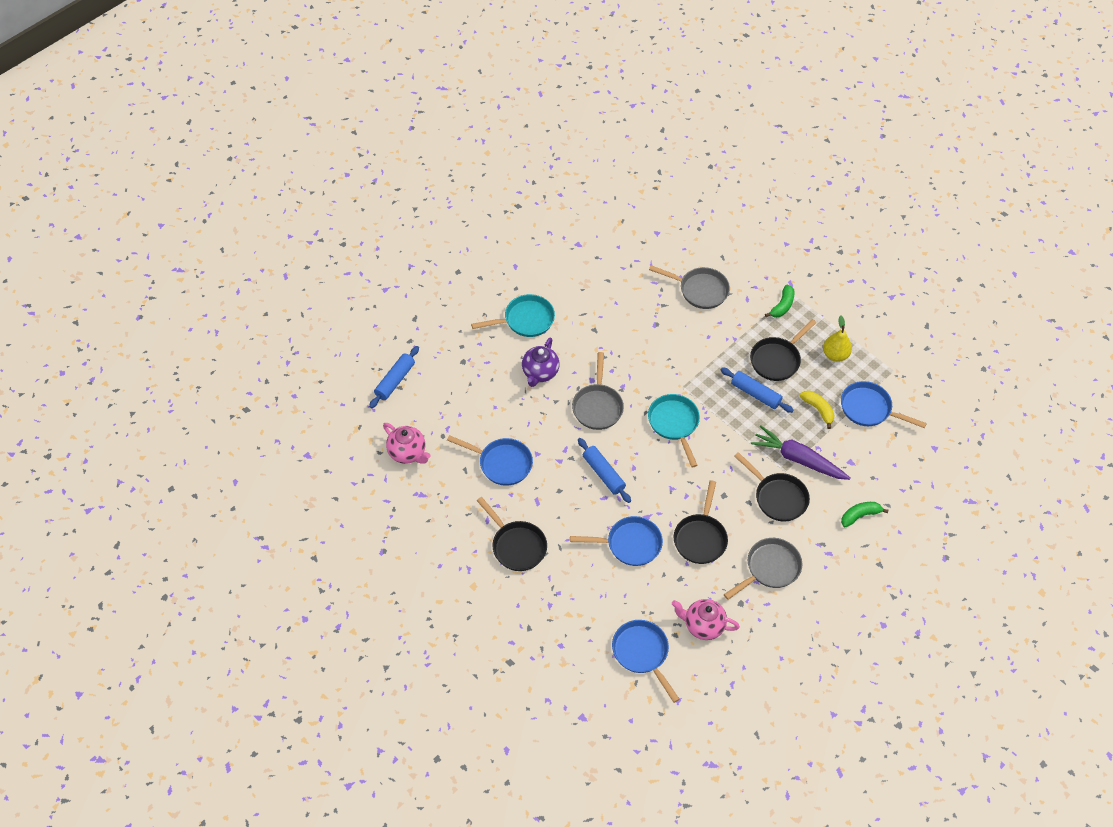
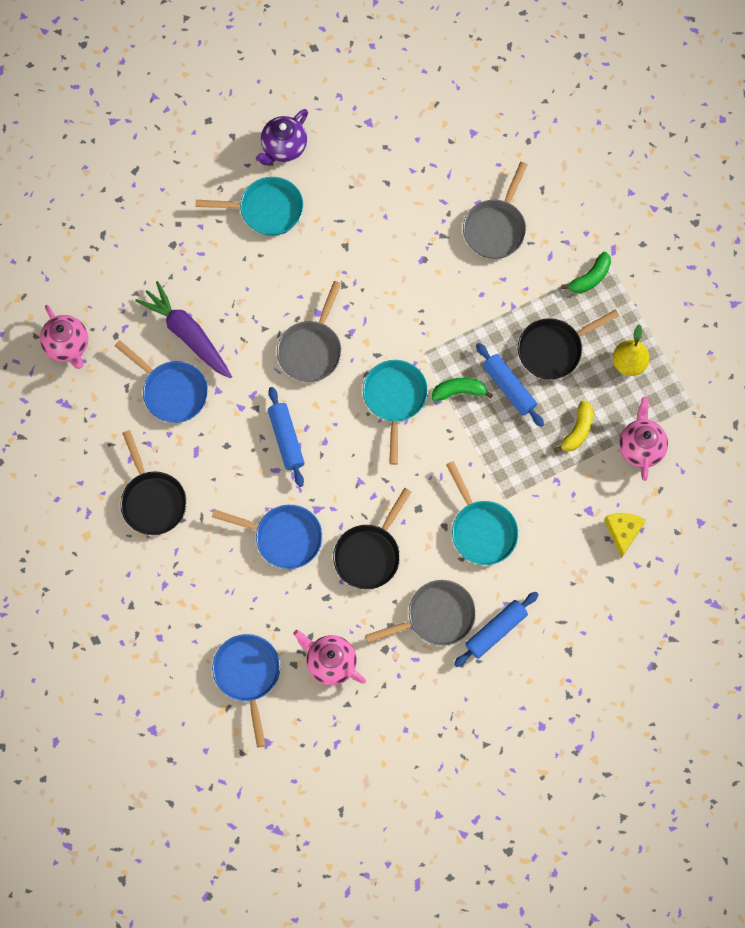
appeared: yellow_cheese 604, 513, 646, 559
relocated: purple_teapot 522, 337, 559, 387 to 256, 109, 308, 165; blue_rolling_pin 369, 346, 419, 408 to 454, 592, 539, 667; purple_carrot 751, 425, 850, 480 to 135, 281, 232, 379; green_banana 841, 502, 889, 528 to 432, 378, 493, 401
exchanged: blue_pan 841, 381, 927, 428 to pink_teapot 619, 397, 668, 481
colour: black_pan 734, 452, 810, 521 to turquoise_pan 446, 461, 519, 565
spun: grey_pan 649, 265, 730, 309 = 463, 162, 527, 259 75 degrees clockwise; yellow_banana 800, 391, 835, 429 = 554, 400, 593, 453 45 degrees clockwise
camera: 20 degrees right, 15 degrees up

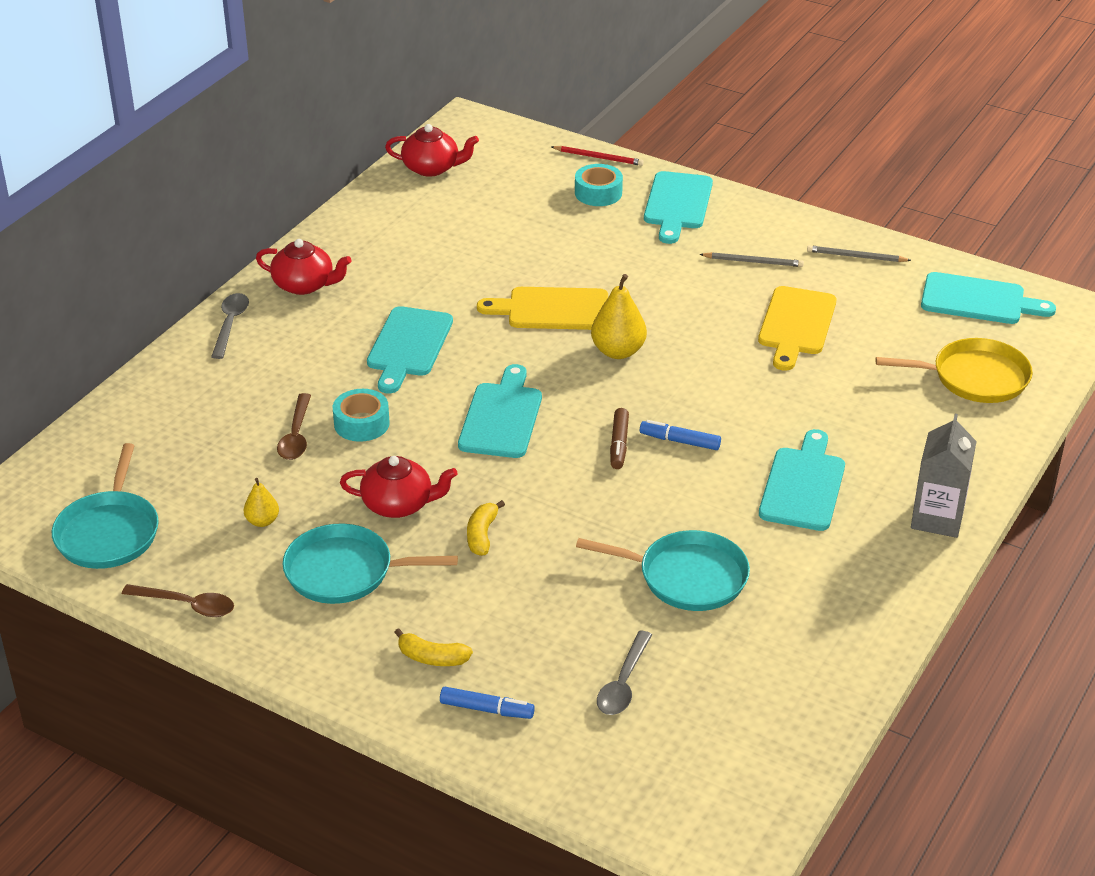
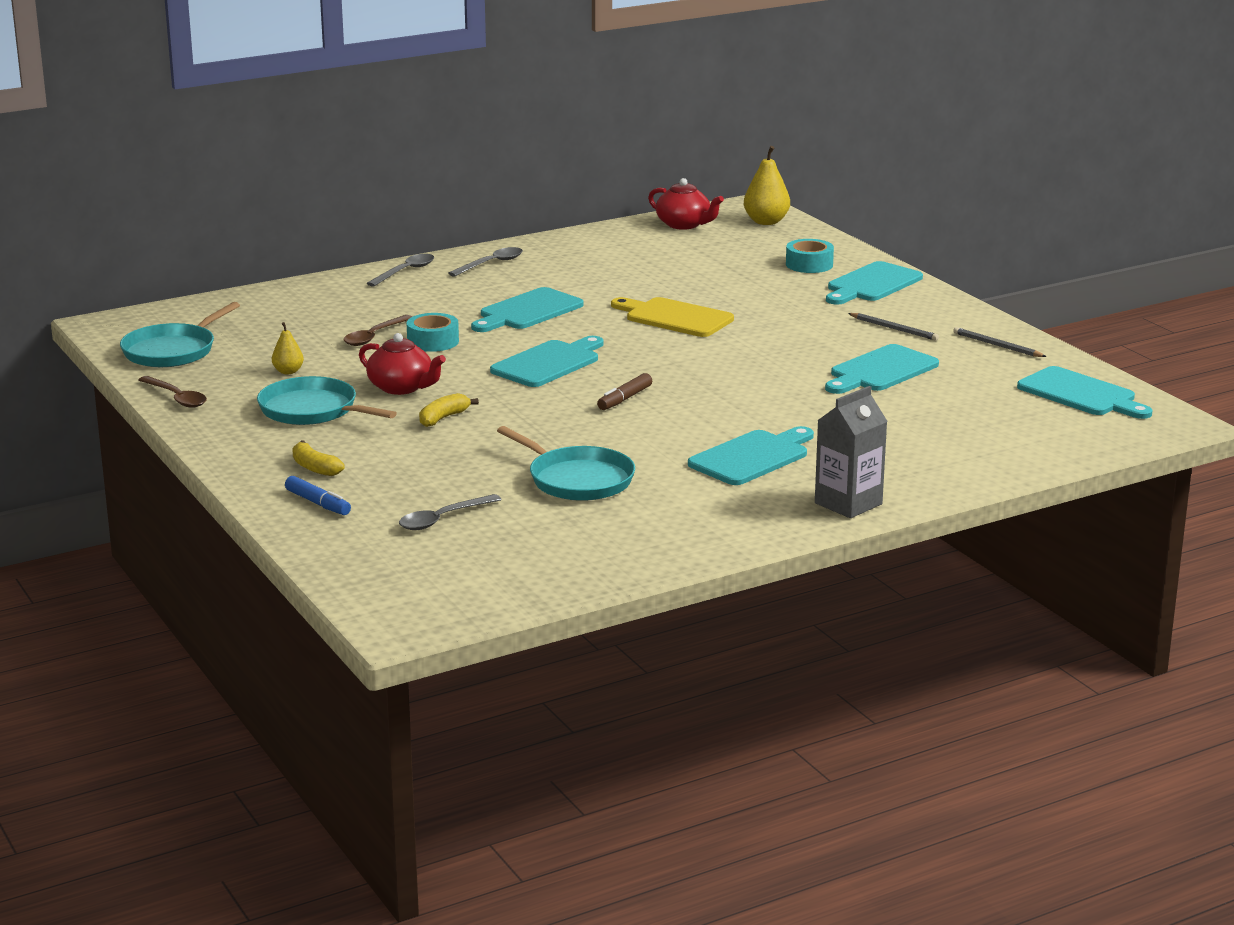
missing: red_pencil 552, 146, 644, 166; yellow_pan 876, 338, 1033, 403; blue_marker 640, 420, 721, 450
relocated: yellow_pear 591, 274, 647, 359 to 744, 146, 790, 225
exchanged: red_teapot 256, 239, 352, 295 to grey_spoon 449, 247, 523, 277
colour: yellow_cutting_board 758, 286, 836, 371 to turquoise_cutting_board 825, 344, 939, 394
camera: 30 degrees right, 15 degrees down

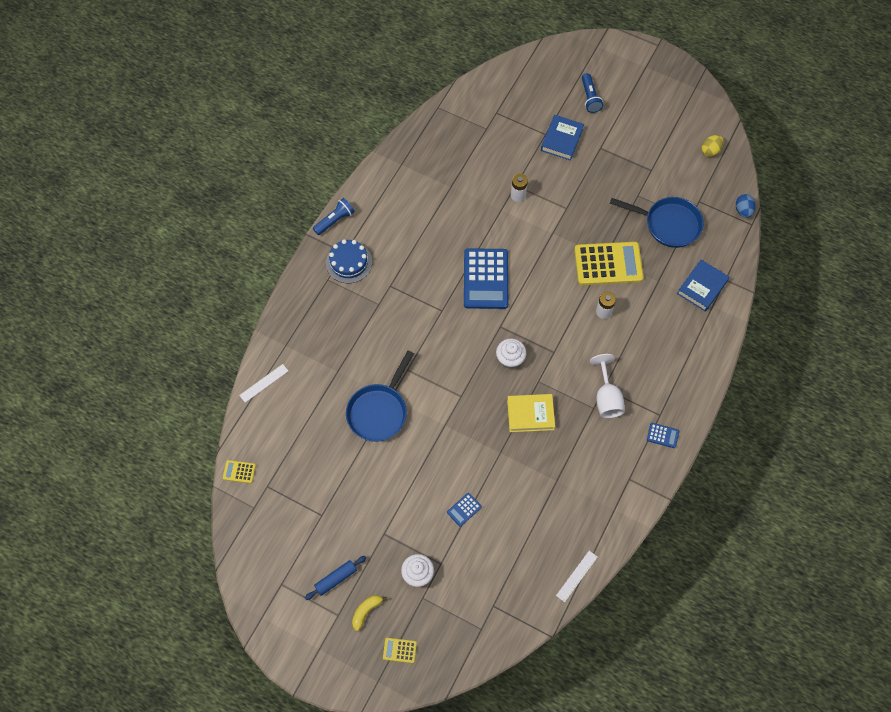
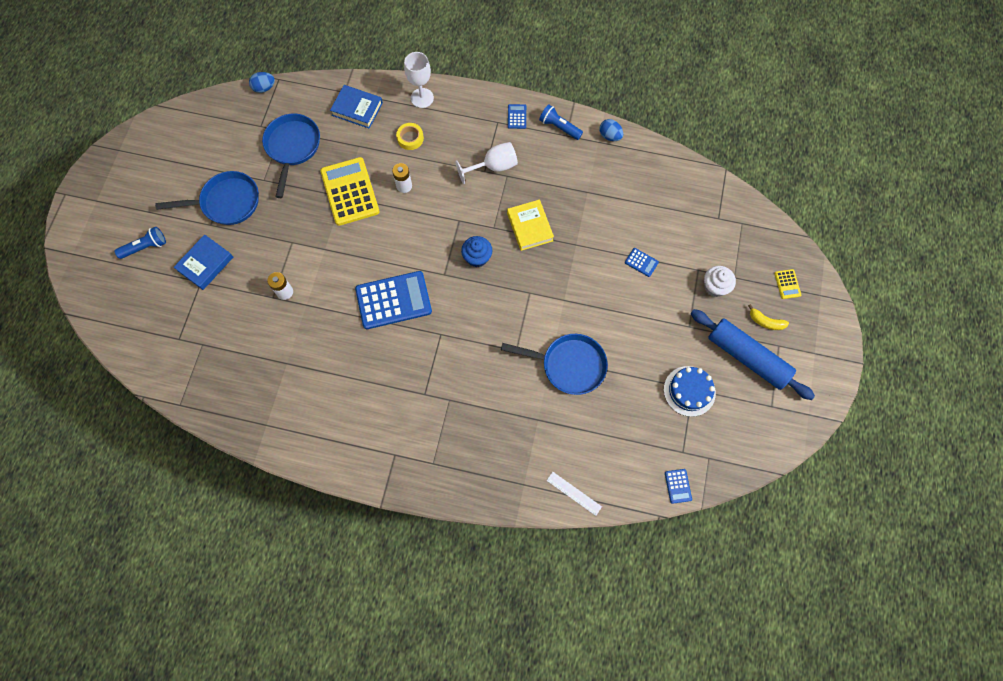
missing: yellow_egg 701, 135, 724, 157; white_ruler 556, 551, 598, 602
appeared: white_goblet 404, 52, 434, 108; blue_egg 599, 119, 623, 141; yellow_tape 396, 123, 424, 150; blue_pan 155, 171, 259, 225
relocated: blue_flashlight 313, 198, 355, 235 to 539, 104, 583, 140; blue_cake 326, 239, 372, 283 to 664, 366, 716, 417
colour: white_cupcake 496, 338, 526, 369 to blue_cupcake 461, 236, 492, 267; yellow_calculator 223, 460, 256, 483 to blue_calculator 665, 469, 692, 504
spun: blue_book 541, 115, 584, 161 = 174, 234, 233, 290 60 degrees counterclockwise
size: blue_rolling_pin 305, 556, 366, 600 = 690, 309, 815, 400 x2.01
camera: 105 degrees left, 5 degrees up

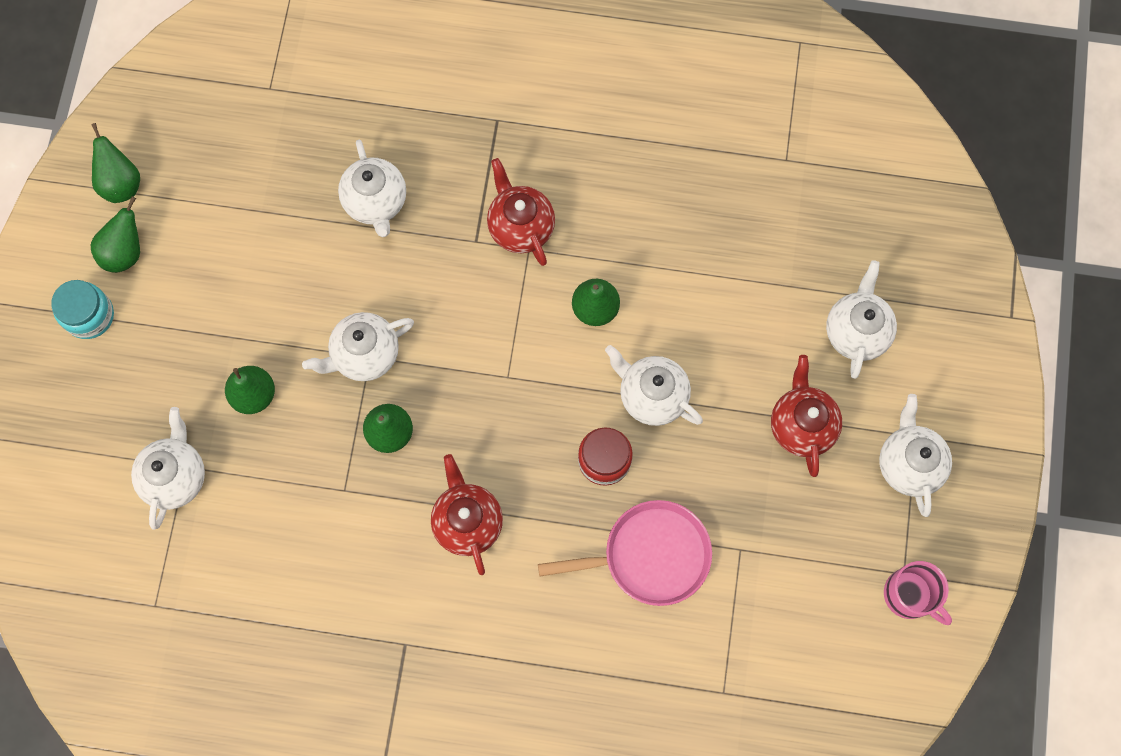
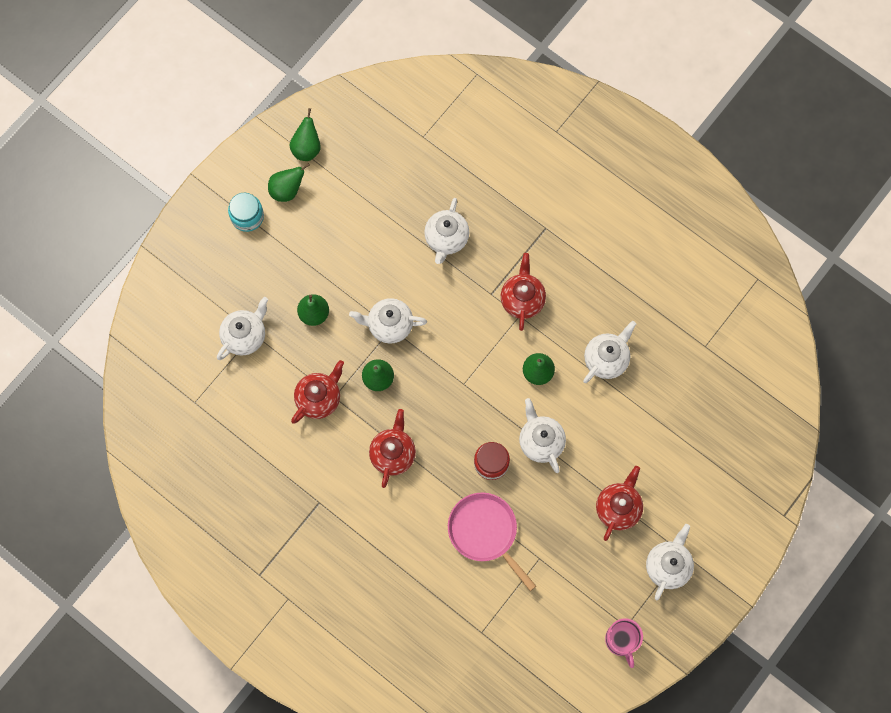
appeared: red_teapot 291, 360, 344, 424
relocated: white_teapot 826, 260, 897, 379 to 583, 321, 636, 383
spun: pink_pan 538, 500, 712, 606 = 448, 492, 536, 591 150 degrees counterclockwise
camera: 30 degrees right, 0 degrees up

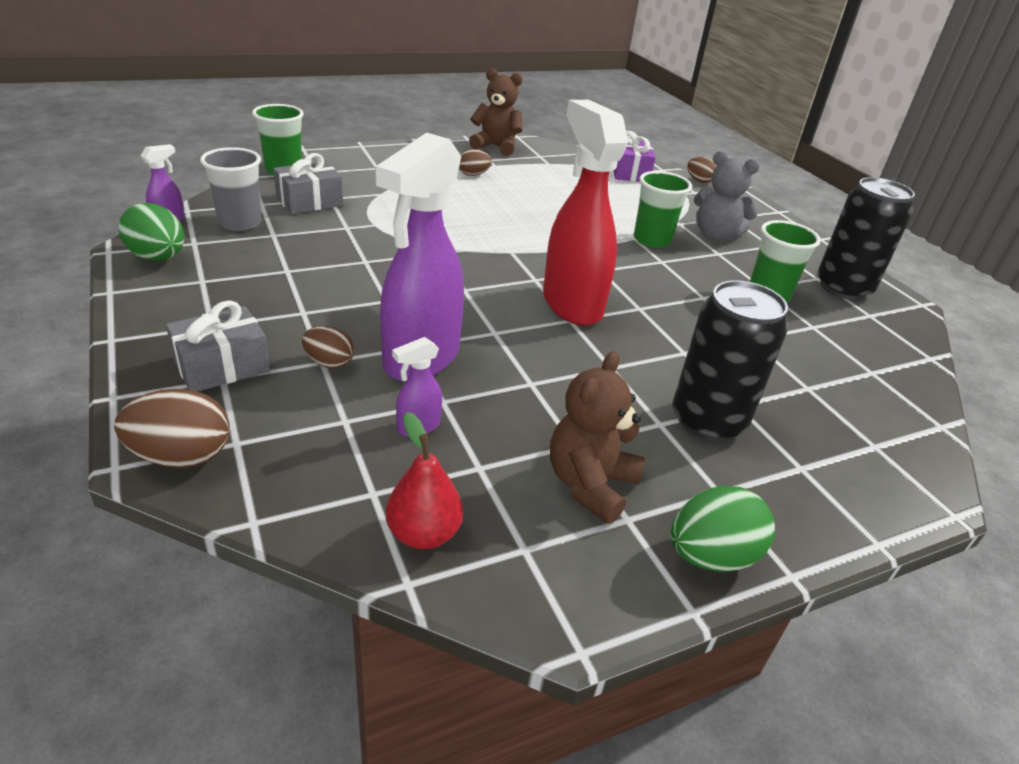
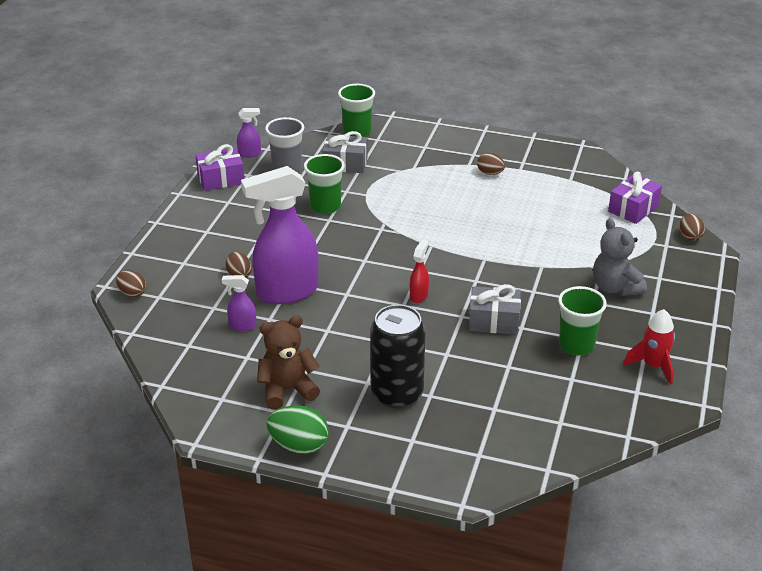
missing: brown_teddy_bear 469, 68, 523, 156; red_pear 386, 412, 463, 549
relocated: green_cup 634, 171, 692, 248 to 304, 154, 345, 214; grey_gift 166, 300, 270, 392 to 469, 284, 521, 335
exchanged: black_can 817, 177, 915, 300 to red_rocket 623, 309, 675, 385; green_egg 119, 203, 184, 261 to purple_gift 195, 144, 244, 191
size: red_spray_bottle 543, 100, 628, 326 = 410, 240, 429, 303 x0.42; brown_egg 114, 389, 230, 468 = 116, 270, 146, 297 x0.62
camera: 45 degrees right, 0 degrees up

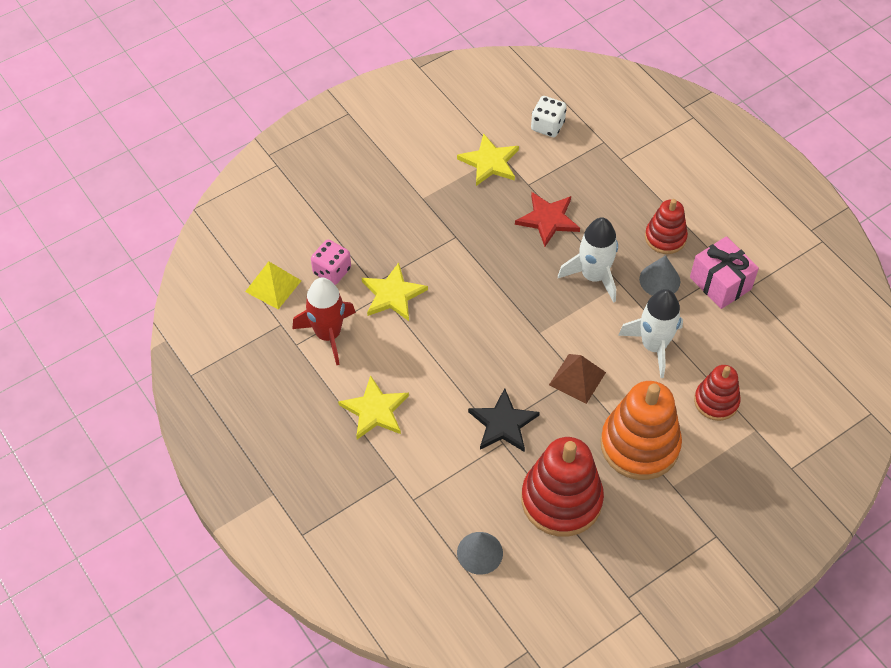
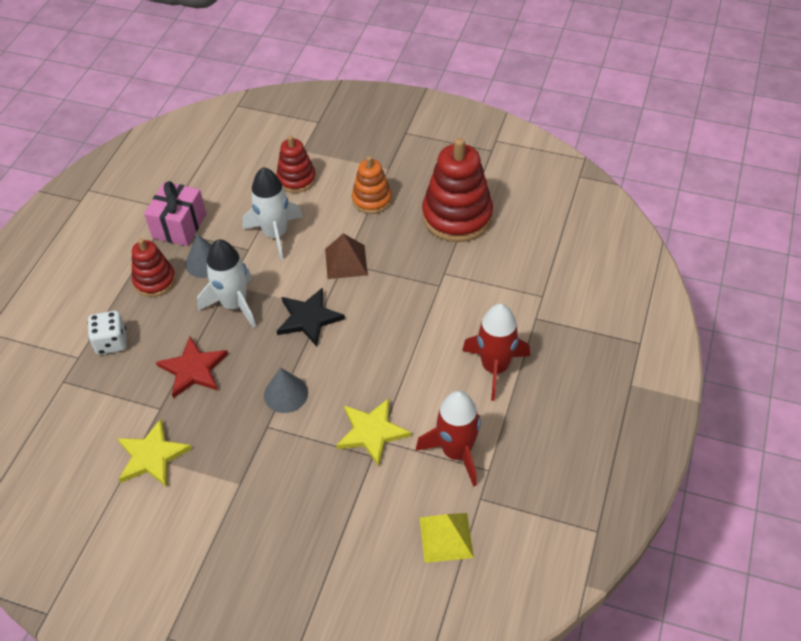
missing: pink_dice 311, 240, 351, 285
relocated: white_dice 531, 96, 567, 137 to 88, 311, 127, 355; black_star 468, 388, 540, 452 to 277, 288, 345, 346; grey_cone 457, 532, 503, 575 to 264, 367, 308, 413
exchanged: yellow_star 338, 375, 409, 439 to red_rocket 462, 304, 530, 401
size: orange_stacking_toy 600, 381, 682, 480 = 352, 156, 392, 214 x0.58
camera: 125 degrees left, 5 degrees down

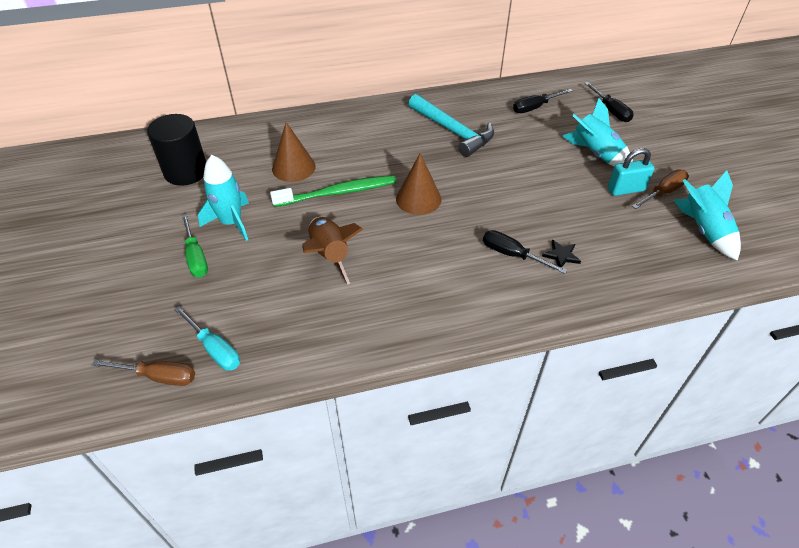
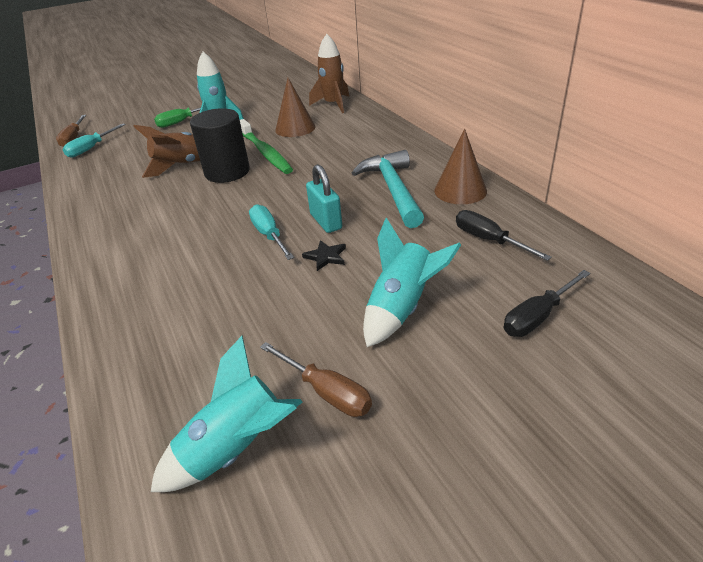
missing: black_screwdriver 483, 230, 568, 274
appeared: brown_rocket 309, 34, 349, 113; turquoise_screwdriver 249, 205, 294, 260
relocated: black_cylinder 147, 114, 206, 186 to 190, 108, 250, 183; turquoise_padlock 608, 148, 654, 196 to 306, 164, 342, 233; brown_cone 396, 153, 441, 215 to 434, 129, 487, 205; black_star 542, 240, 581, 267 to 302, 240, 346, 271
spun: turquoise_hammer 408, 94, 494, 157 = 352, 150, 424, 228 135 degrees clockwise
camera: 80 degrees right, 10 degrees down

